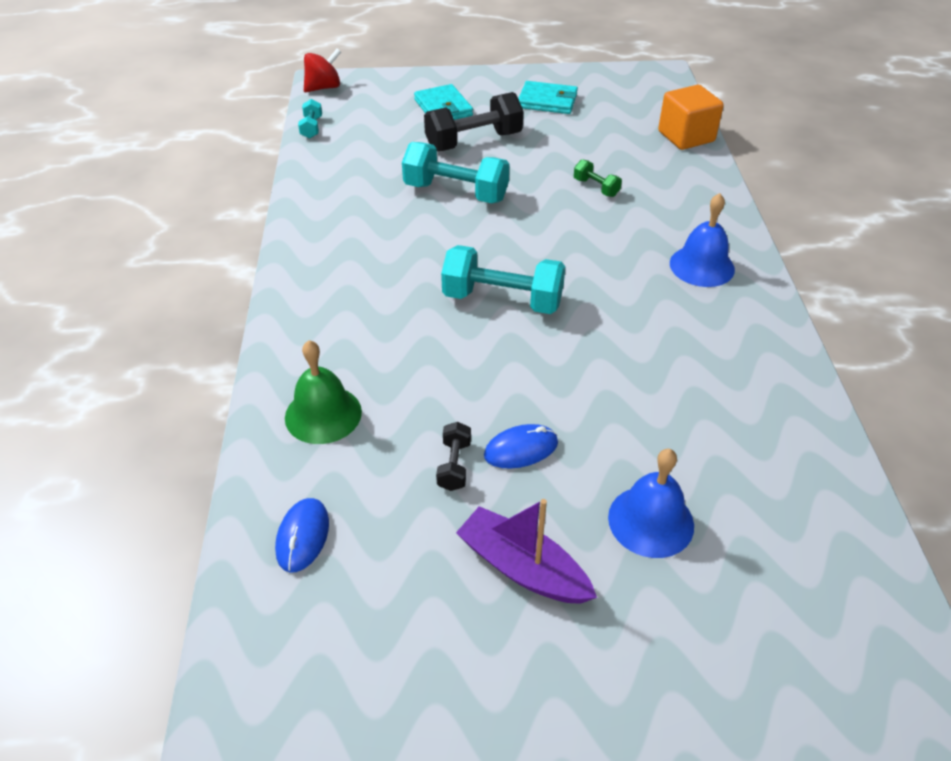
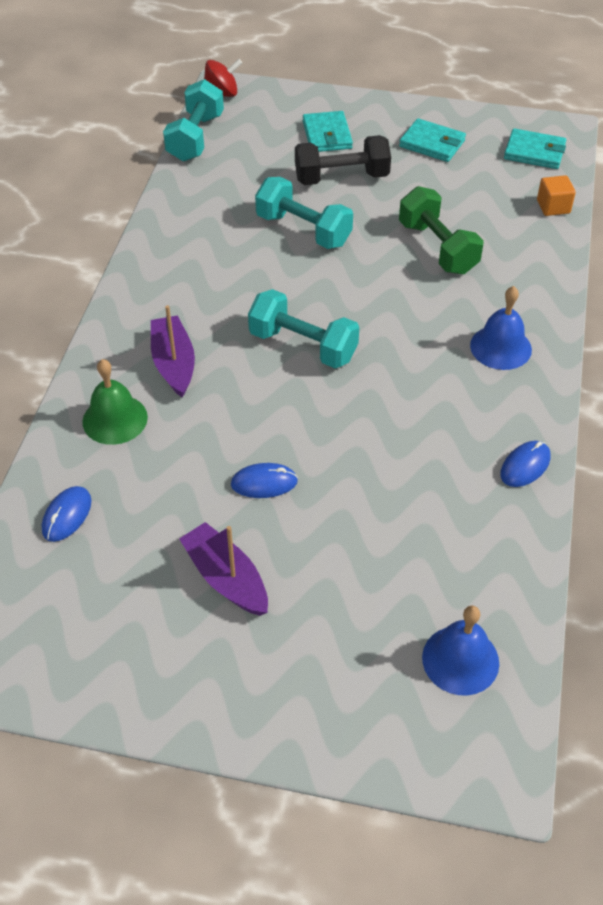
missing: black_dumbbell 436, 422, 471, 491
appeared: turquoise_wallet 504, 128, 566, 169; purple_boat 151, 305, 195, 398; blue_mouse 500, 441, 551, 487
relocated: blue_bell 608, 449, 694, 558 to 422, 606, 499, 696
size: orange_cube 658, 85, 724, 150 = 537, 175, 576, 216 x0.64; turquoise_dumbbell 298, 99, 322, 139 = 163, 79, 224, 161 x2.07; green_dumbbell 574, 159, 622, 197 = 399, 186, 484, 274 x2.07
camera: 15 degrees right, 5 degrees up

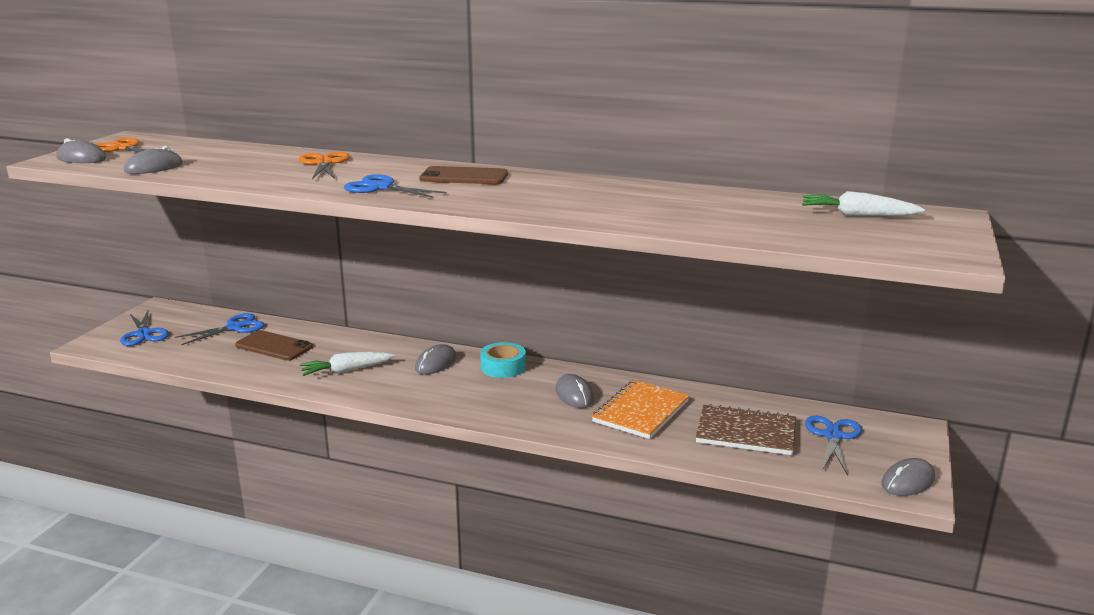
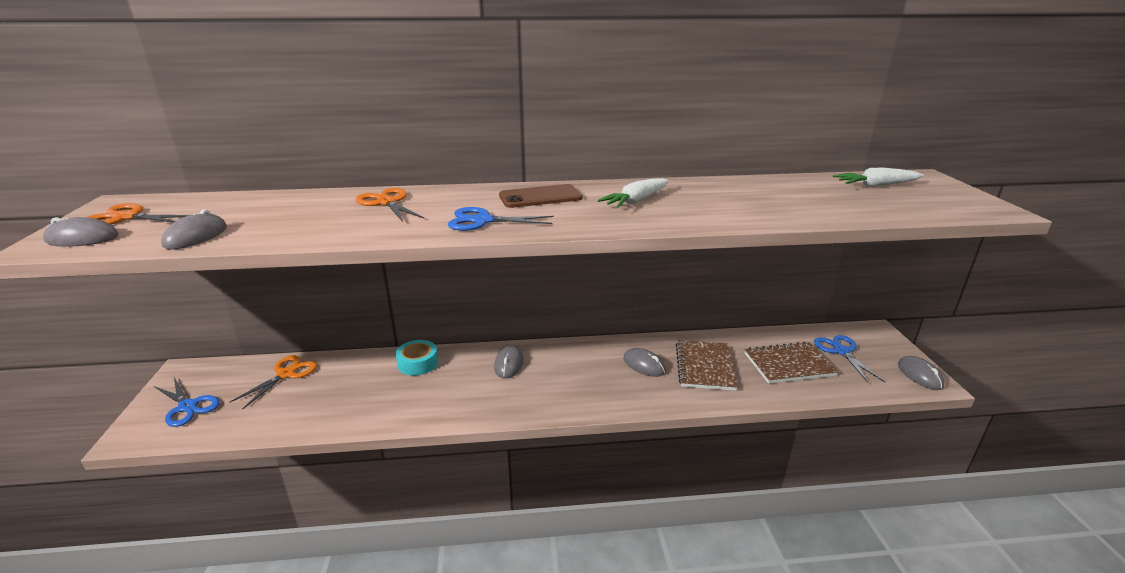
missing: brown_phone 235, 330, 313, 361
relocated: turquoise_tape 480, 342, 526, 378 to 396, 340, 438, 376; white_carrot 299, 352, 395, 376 to 598, 178, 669, 208
colour: blue_scissors 175, 313, 265, 345 to orange_scissors 229, 355, 317, 409; orange_notebook 592, 380, 689, 439 to brown_notebook 676, 340, 738, 391
spun: grey_mouse 881, 458, 935, 496 = 898, 356, 945, 390 45 degrees counterclockwise
camera: 25 degrees left, 5 degrees up

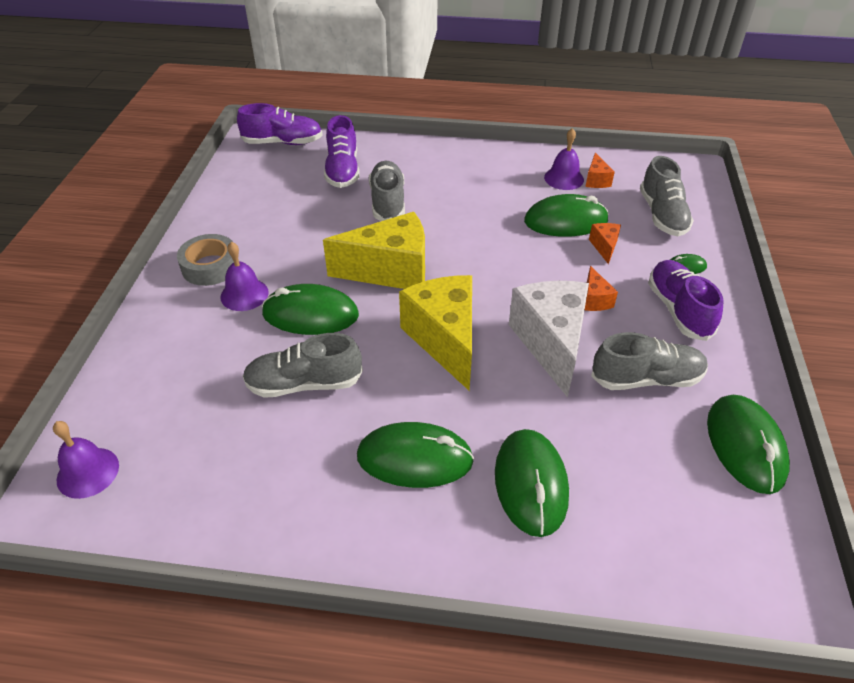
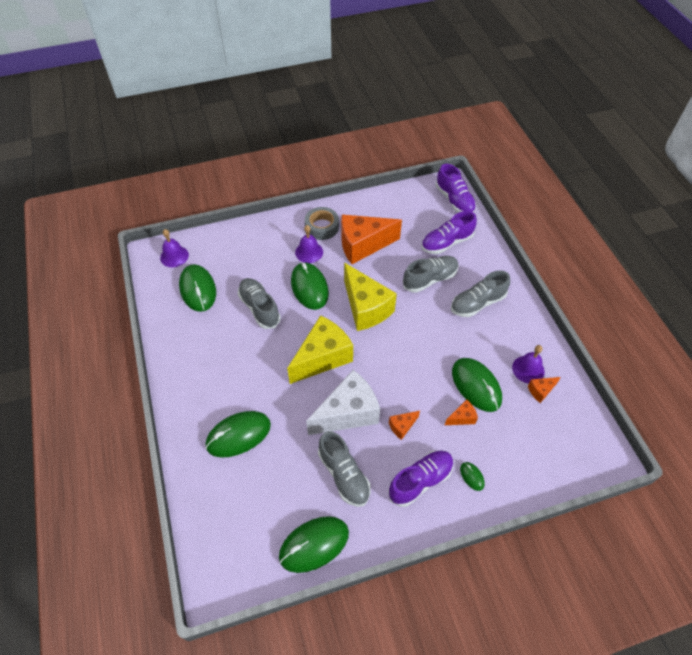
appeared: orange_cheese 341, 215, 402, 264
relocated: grey_shoe 640, 156, 694, 236 to 451, 270, 510, 317; green_mouse 357, 422, 474, 488 to 179, 264, 216, 312
camera: 65 degrees right, 10 degrees up

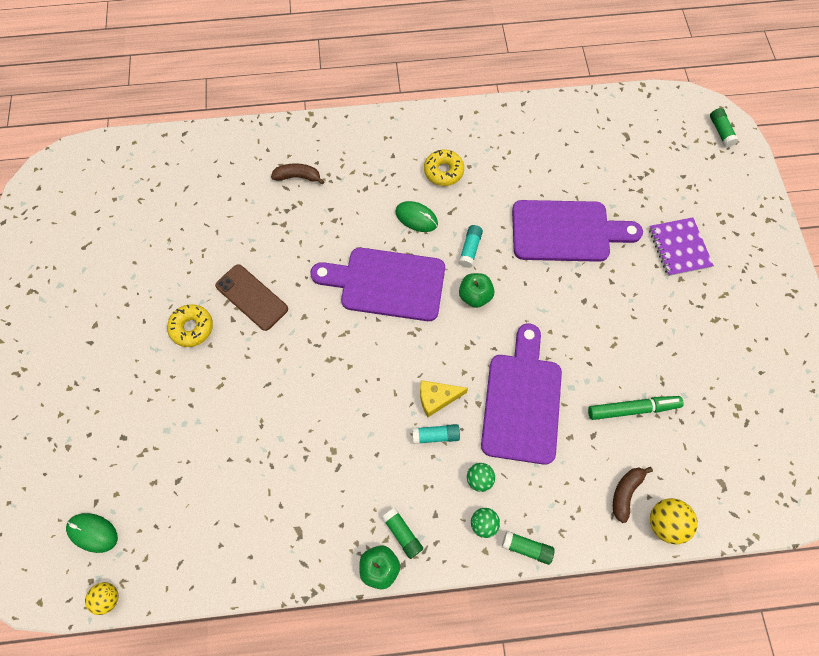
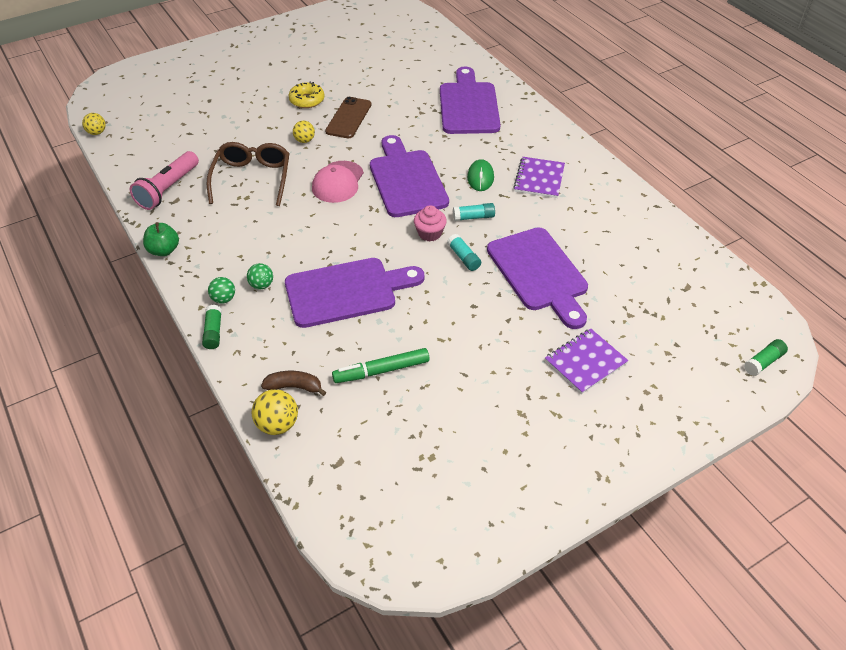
missing: yellow_cheese 420, 380, 468, 417; green_glue_stick 382, 508, 423, 559; green_mouse 66, 513, 118, 553
appeared: yellow_ball 293, 121, 315, 143; brown_glasses 207, 142, 289, 206; pink_flashlight 130, 151, 199, 210; pink_cap 312, 161, 364, 203
relocated: turquoise_glue_stick 412, 424, 460, 444 to 447, 234, 481, 271
exchanged: yellow_donut 424, 149, 464, 186 to purple_notebook 513, 157, 565, 198; brown_banana 271, 163, 325, 185 to purple_cutting_board 440, 66, 501, 134; green_apple 459, 273, 494, 308 to pink_cupcake 414, 205, 447, 242
spun: green_marker 588, 396, 684, 420 = 332, 348, 430, 383 105 degrees clockwise
camera: 65 degrees right, 20 degrees down

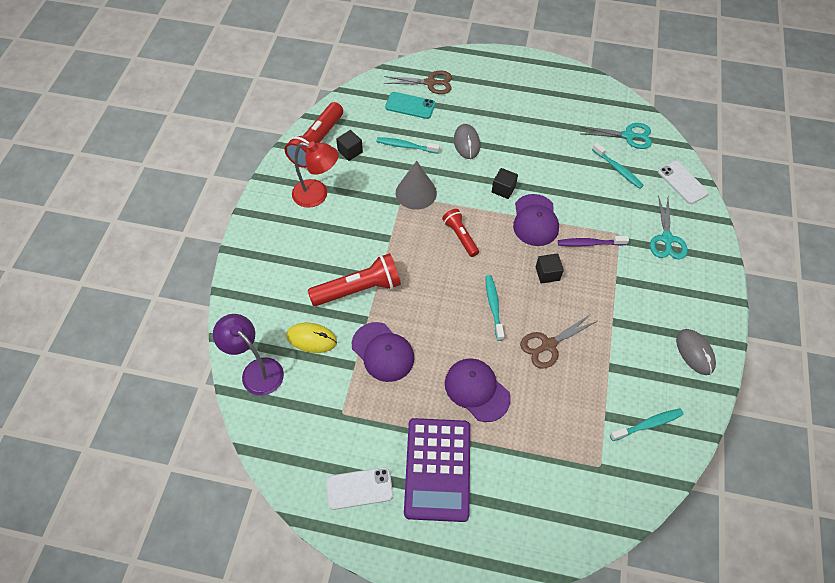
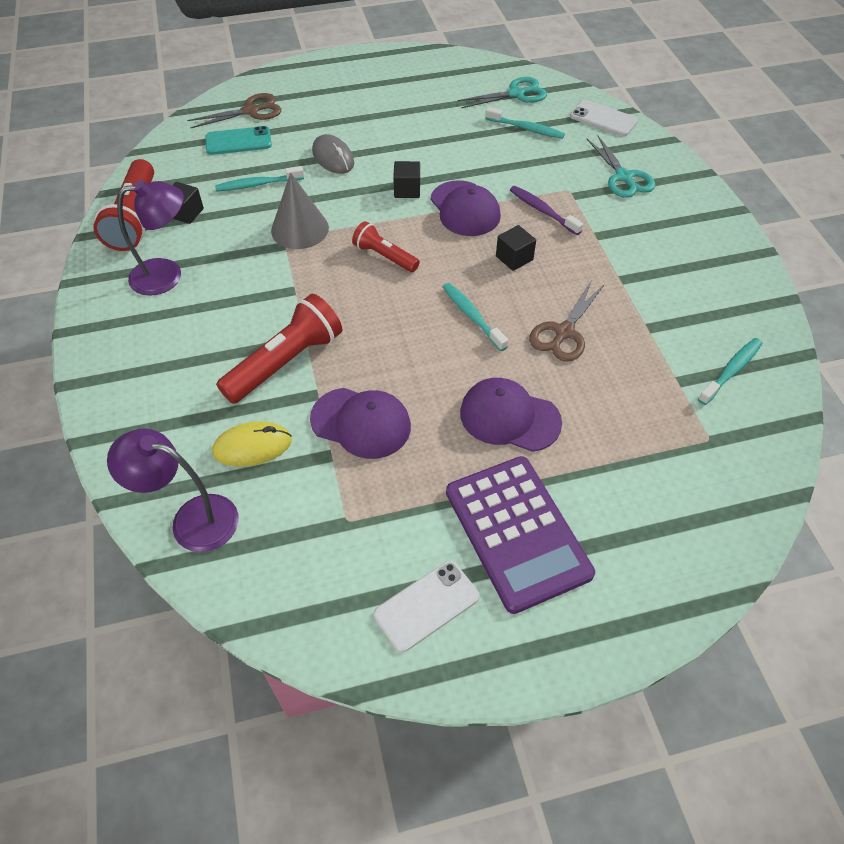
missing: grey_mouse 676, 329, 716, 375
colour: red_lamp 292, 142, 339, 208 to purple_lamp 117, 180, 184, 296
spun: purple_toothbrush 558, 236, 629, 247 = 510, 186, 583, 235 75 degrees clockwise
camera: 25 degrees left, 5 degrees down

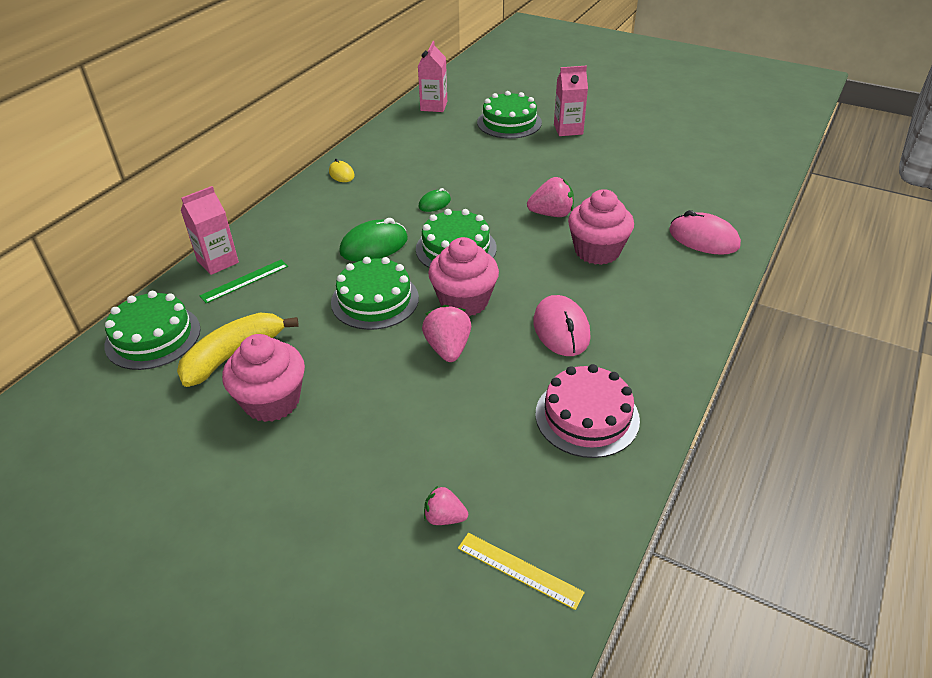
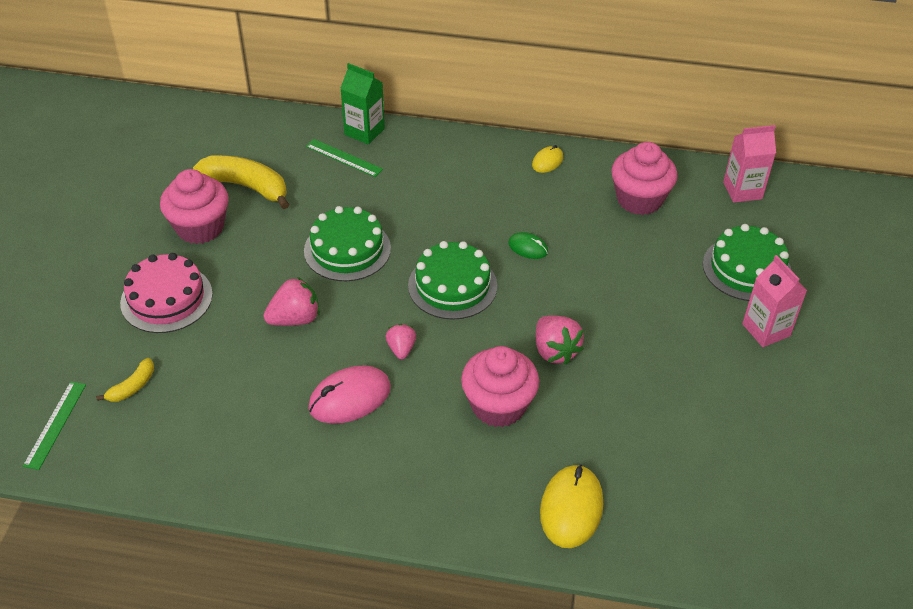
missing: green_mouse 339, 218, 408, 262; green_cake 104, 291, 201, 370
appeared: yellow_banana 96, 358, 154, 402
relocated: pink_cupcake 428, 237, 499, 317 to 611, 142, 678, 215; pink_cake 535, 364, 640, 458 to 120, 253, 213, 333; pink_strawberry 424, 486, 468, 525 to 386, 324, 416, 360
colour: pink_carton 181, 186, 239, 275 to green_carton 340, 63, 385, 145; pink_mouse 669, 210, 741, 255 to yellow_mouse 540, 464, 603, 548; yellow_ruler 458, 533, 585, 610 to green_ruler 23, 381, 86, 470
camera: 70 degrees right, 5 degrees up

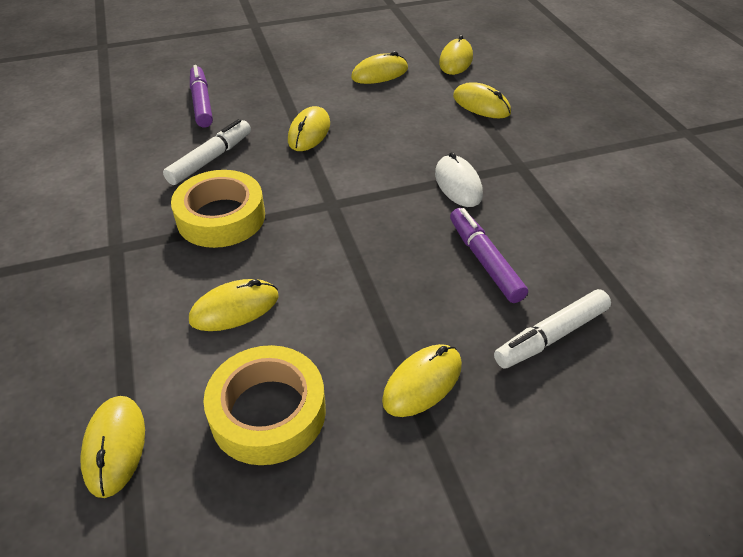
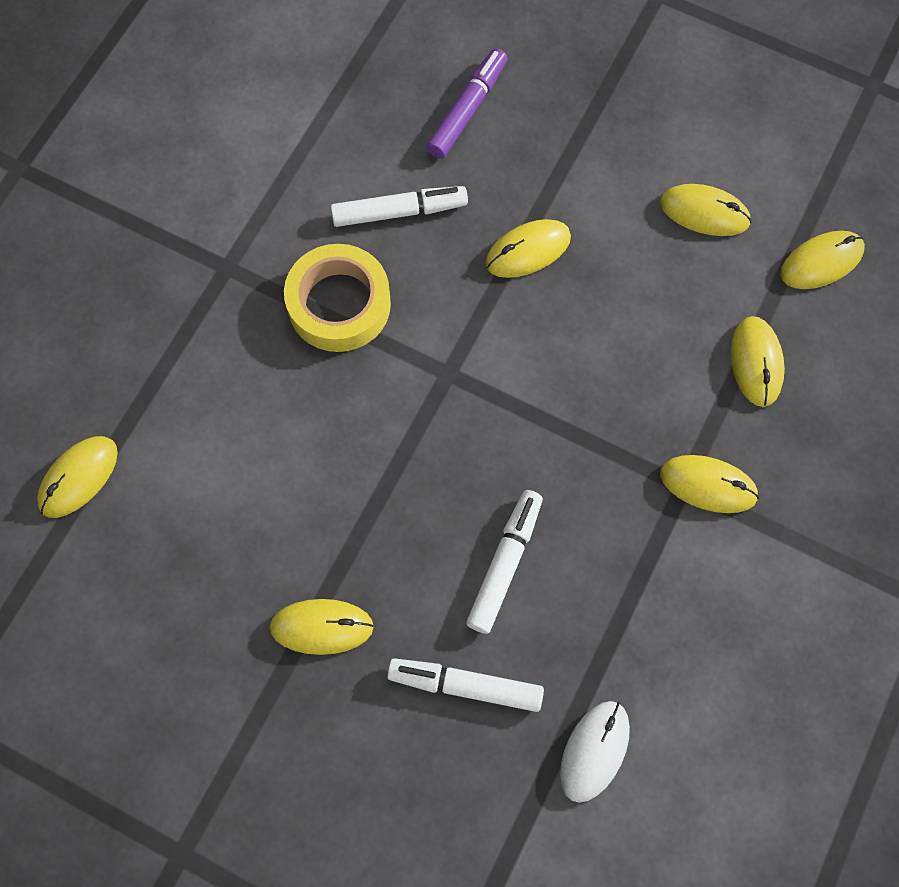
missing: yellow_tape 204, 345, 326, 465
relocated: white_mouse 435, 152, 483, 207 to 560, 701, 630, 803; yellow_mouse 189, 279, 279, 331 to 660, 455, 759, 513
colour: purple_marker 450, 208, 528, 303 to white_marker 466, 490, 543, 634
camera: 45 degrees right, 25 degrees up

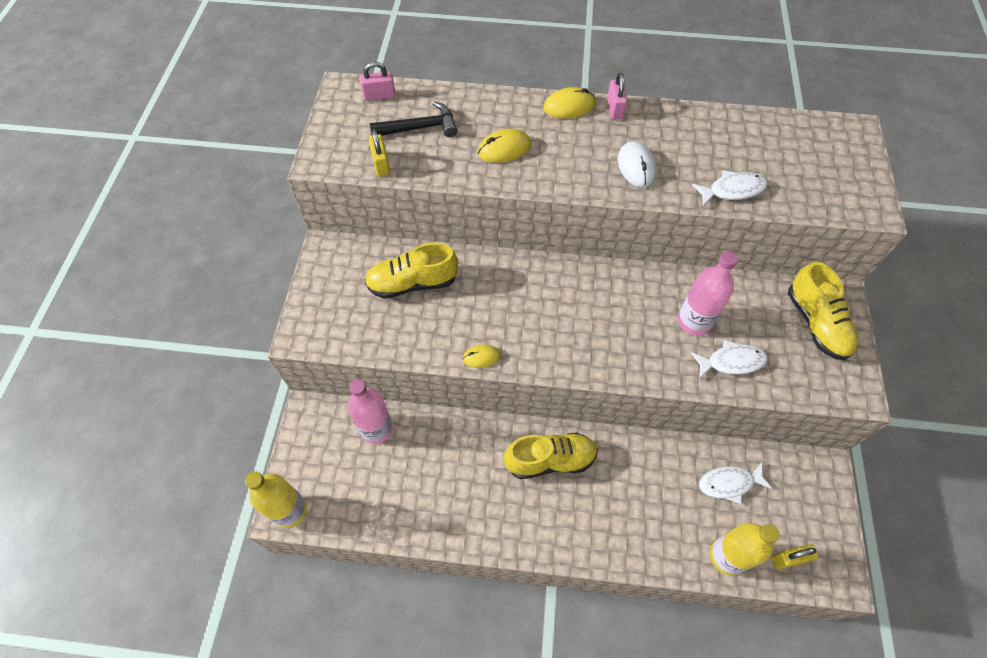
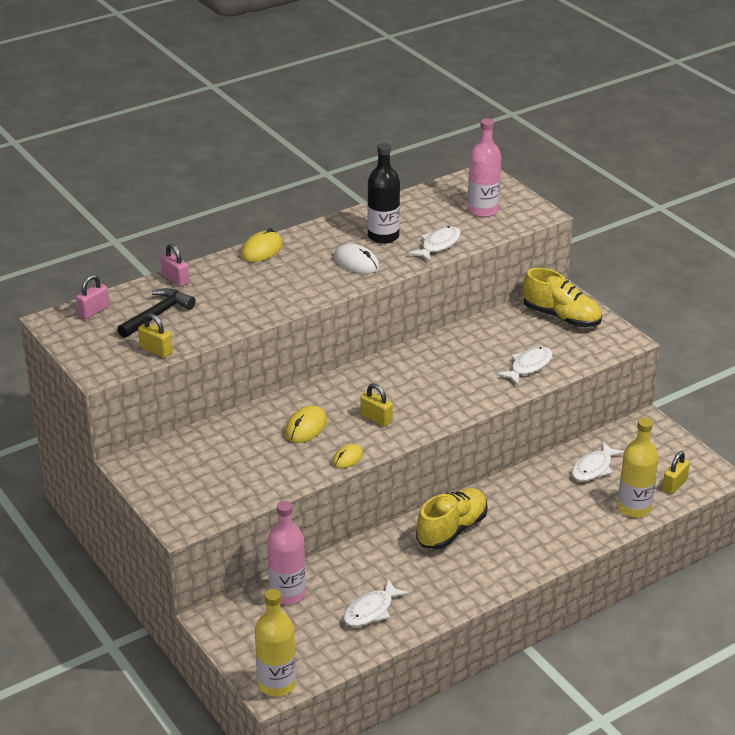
missing: yellow_shoe 364, 242, 458, 299
appeared: black_bottle 367, 143, 400, 244; yellow_padlock 360, 383, 393, 427; white_fish 343, 579, 409, 627
relocated: pink_padlock 607, 73, 627, 120 to 160, 244, 189, 287; yellow_mouse 478, 129, 531, 163 to 285, 405, 327, 443; pink_bottle 677, 251, 738, 336 to 468, 118, 501, 217
camera: 40 degrees left, 25 degrees down

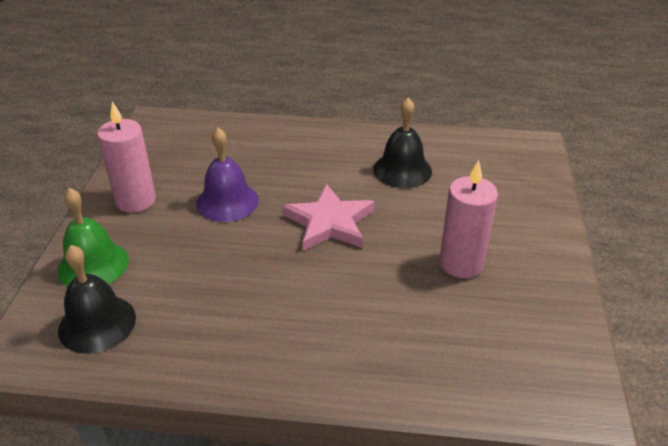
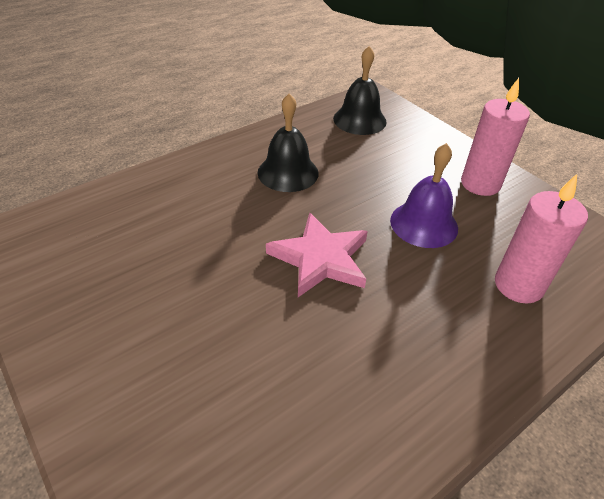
missing: green_bell 58, 188, 129, 287
relocated: black_bell 373, 97, 432, 188 to 258, 93, 318, 192; pink_candle 439, 160, 498, 278 to 495, 174, 588, 304
camera: 135 degrees right, 5 degrees up

